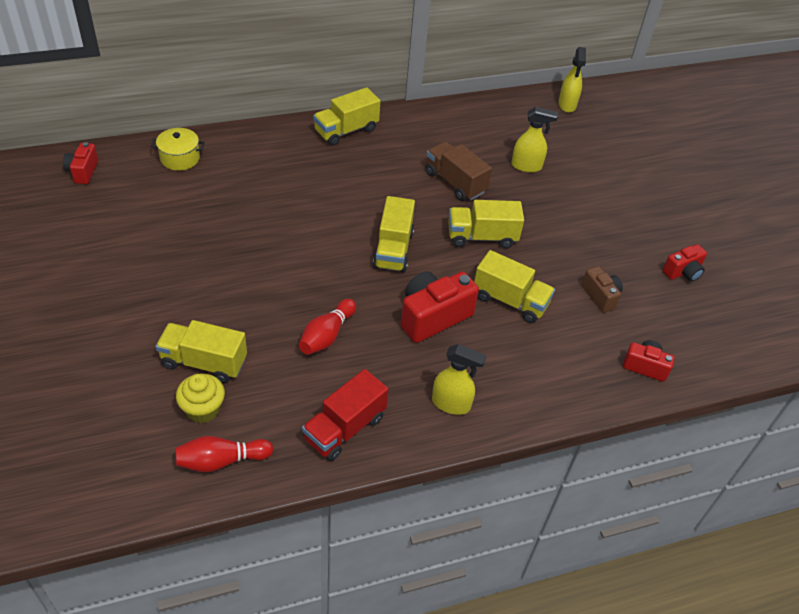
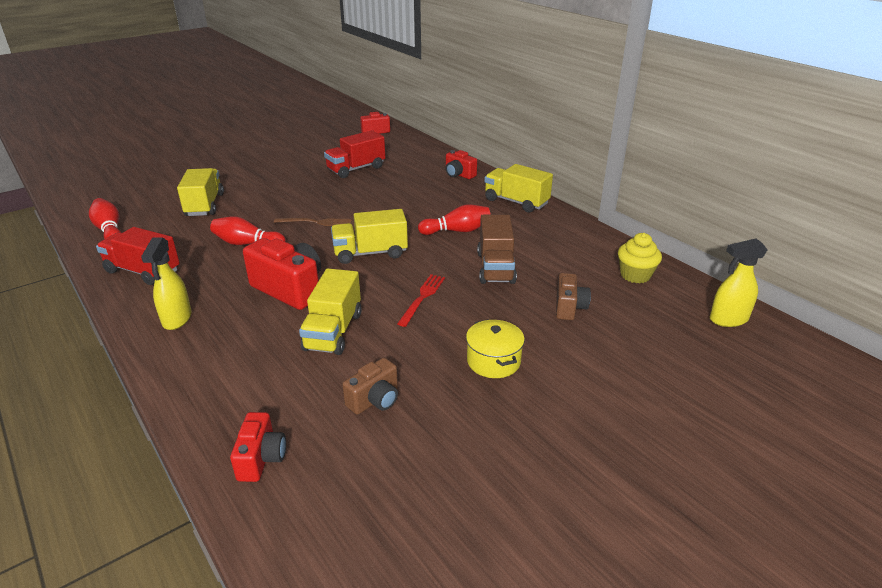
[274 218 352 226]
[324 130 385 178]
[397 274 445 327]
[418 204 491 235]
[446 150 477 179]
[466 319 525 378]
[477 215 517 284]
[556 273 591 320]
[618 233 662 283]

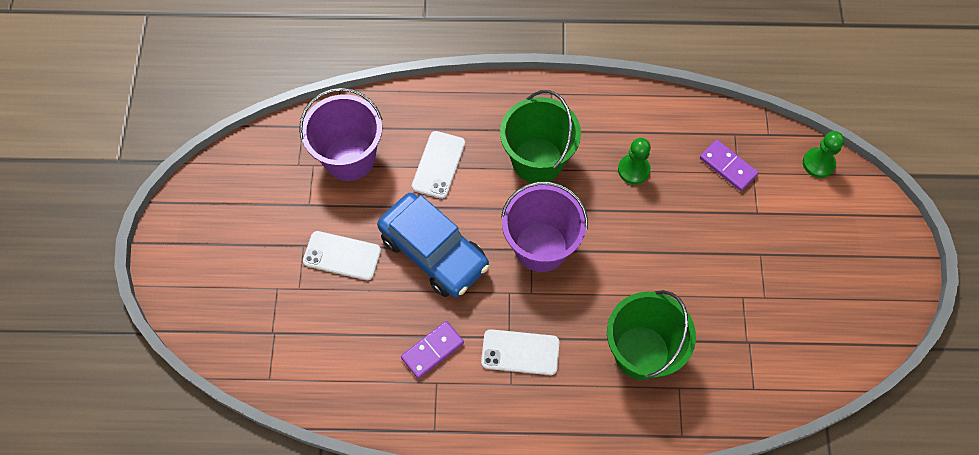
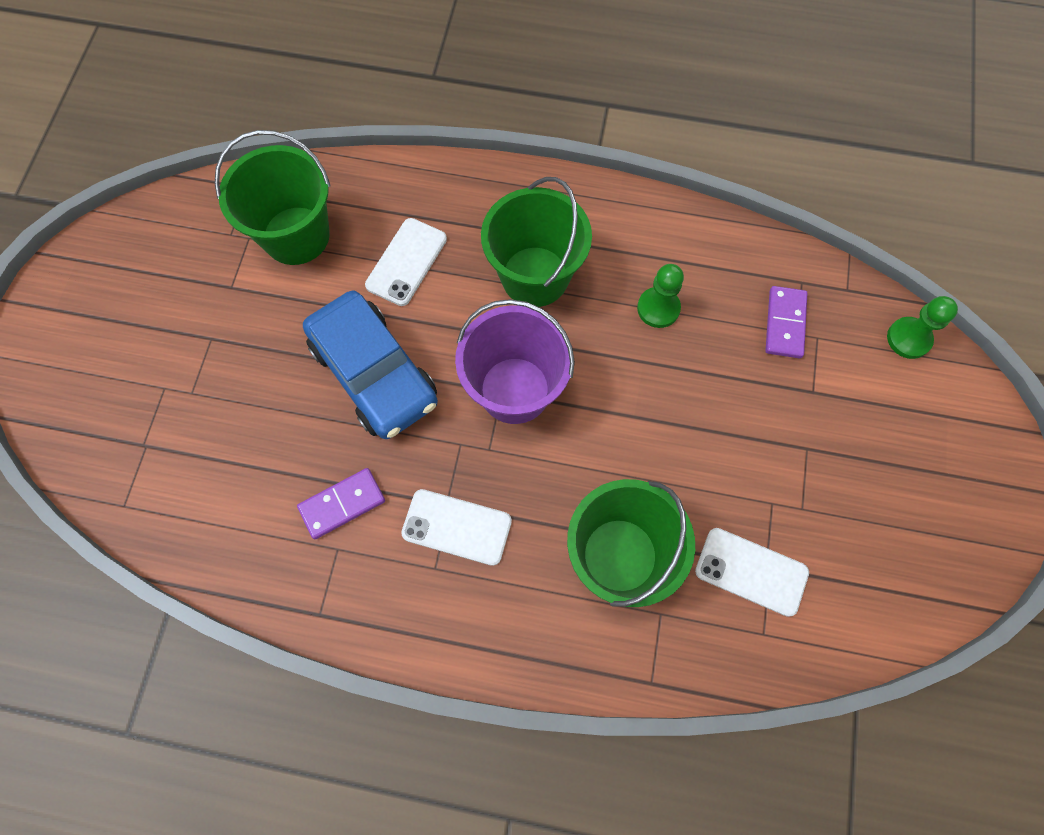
[214 130 331 265]
[695 528 809 617]
[765 286 807 358]

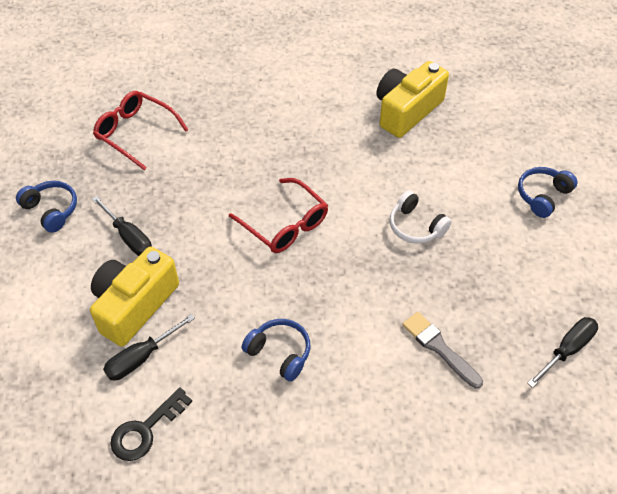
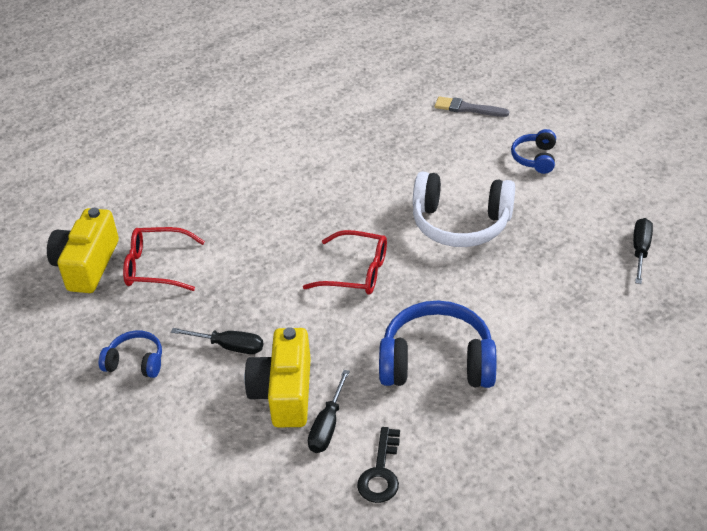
[47 208 119 293]
[379 301 496 388]
[413 172 515 247]
[434 96 509 117]

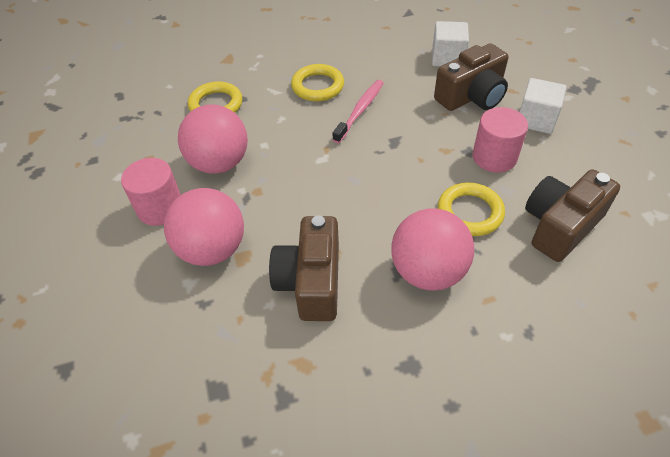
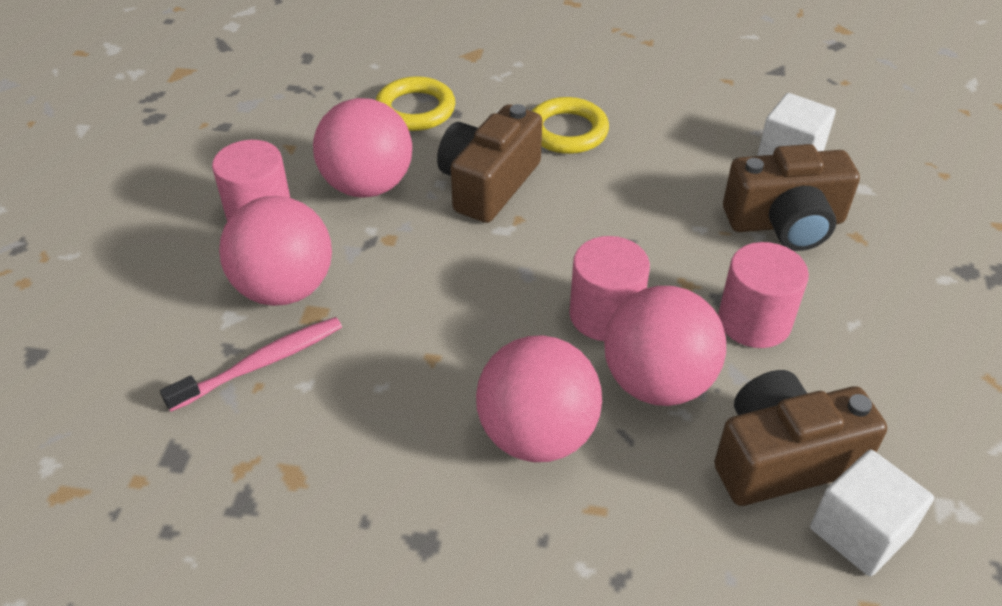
[160 317 342 412]
[437 104 542 223]
[569 236 650 341]
[604 286 726 406]
[810 450 934 576]

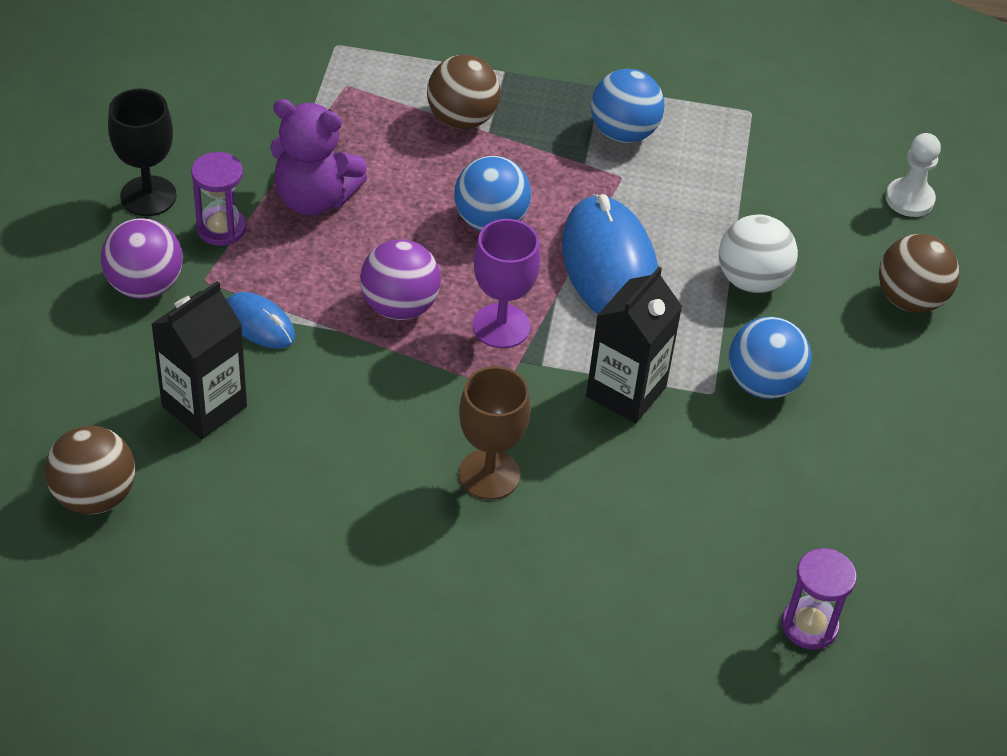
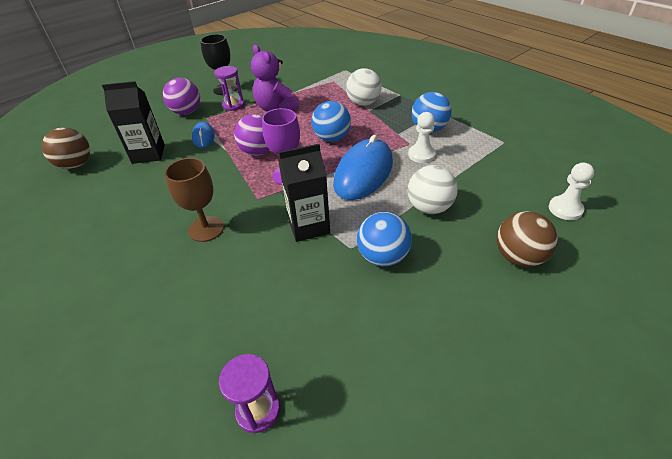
[346 68 382 106]
[408 112 436 163]

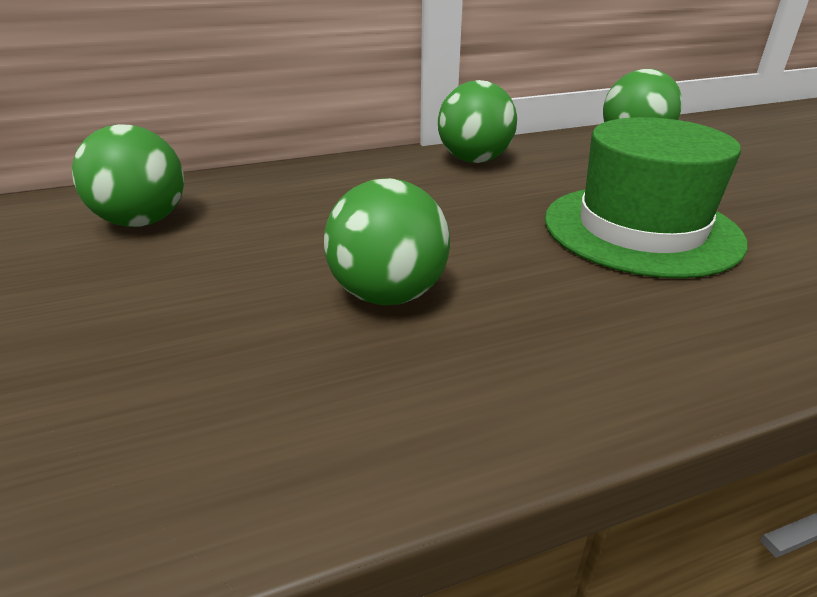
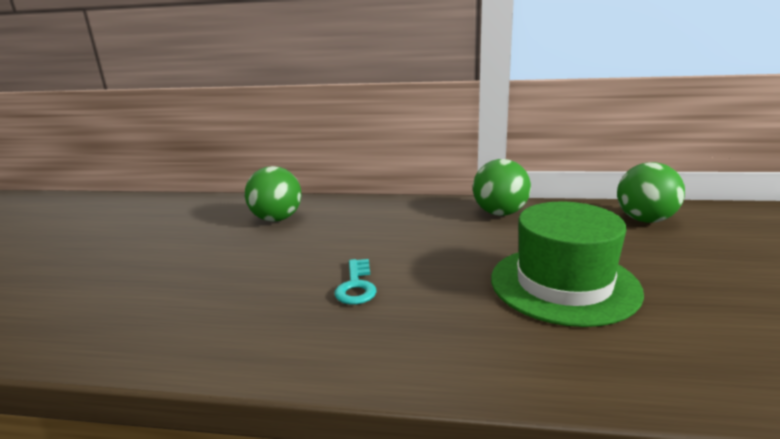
[335 259 377 304]

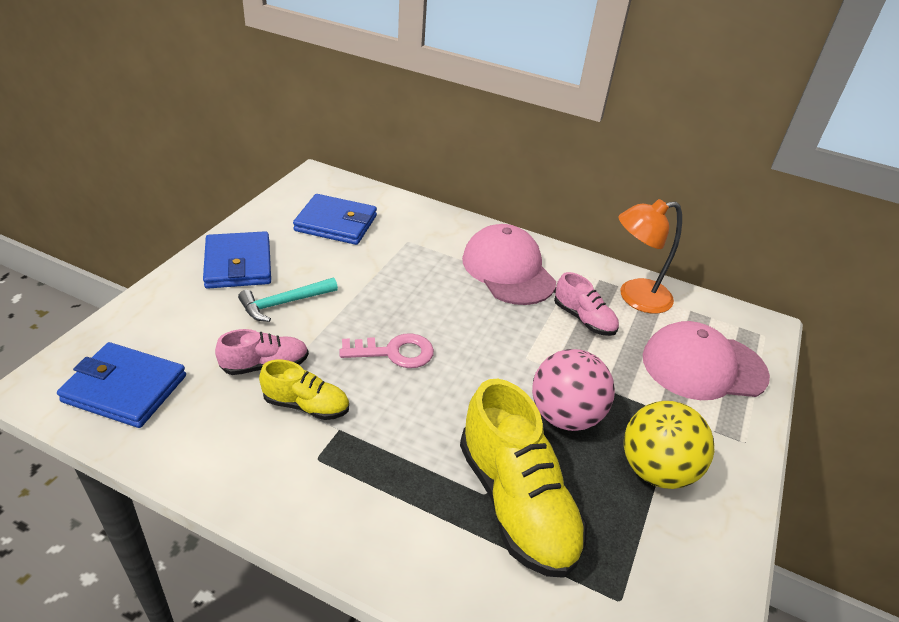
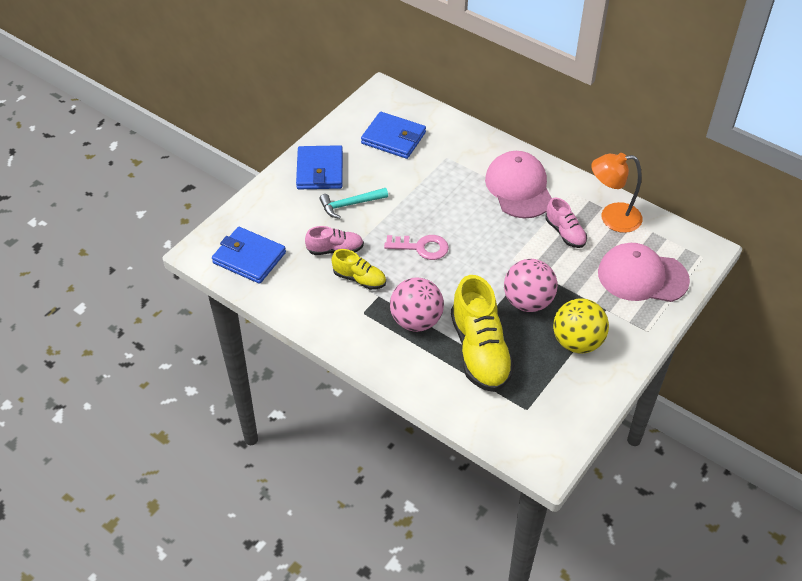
[390 277 444 332]

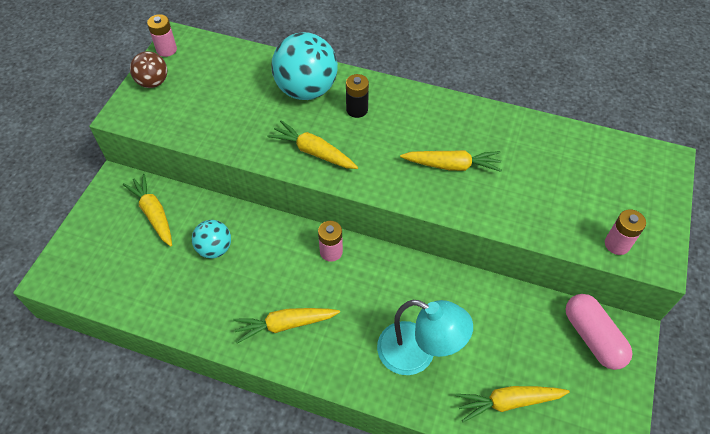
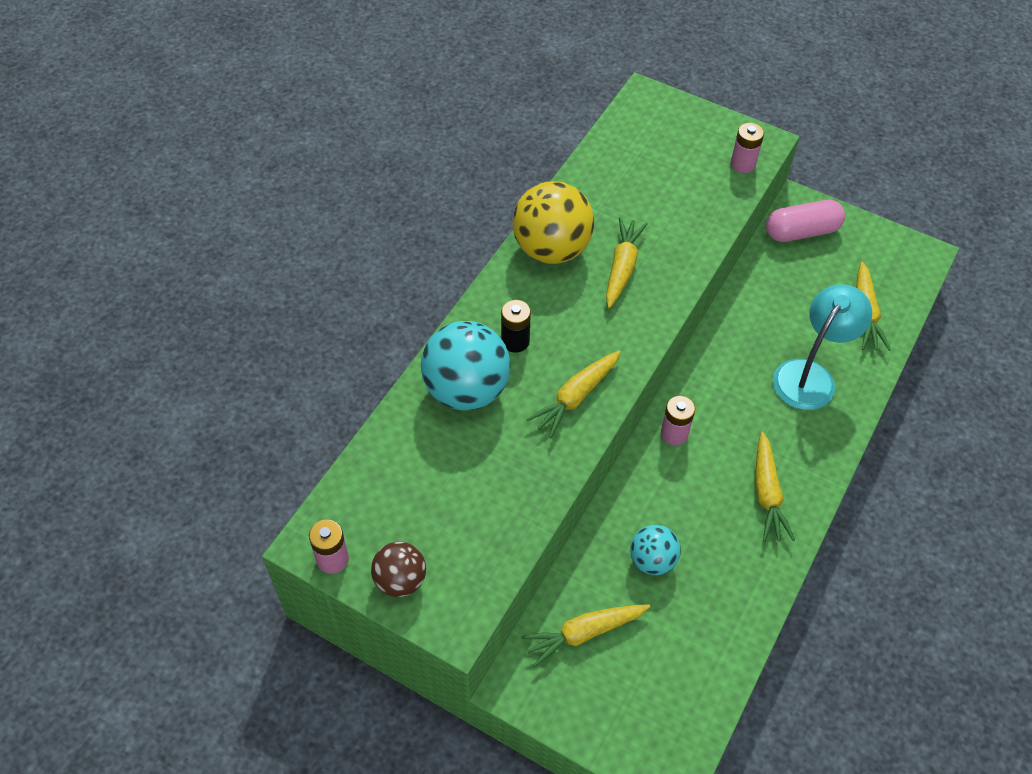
[512 181 594 264]

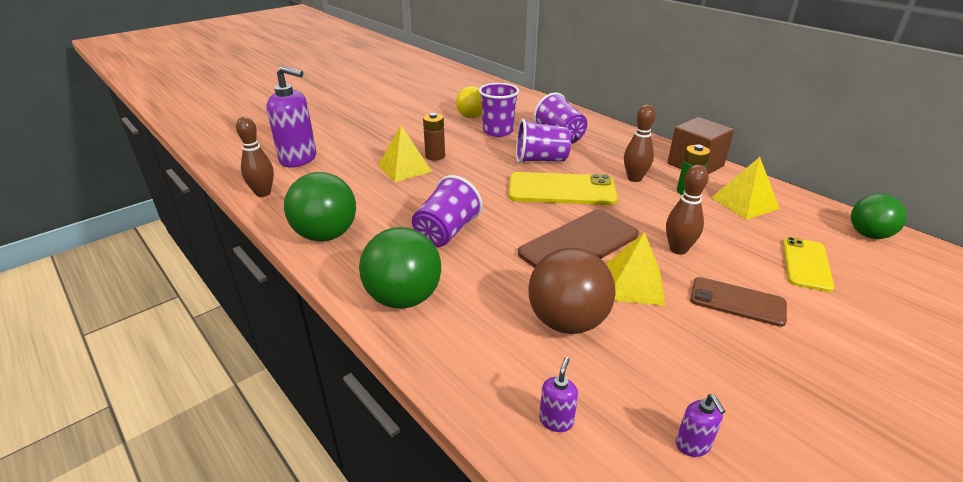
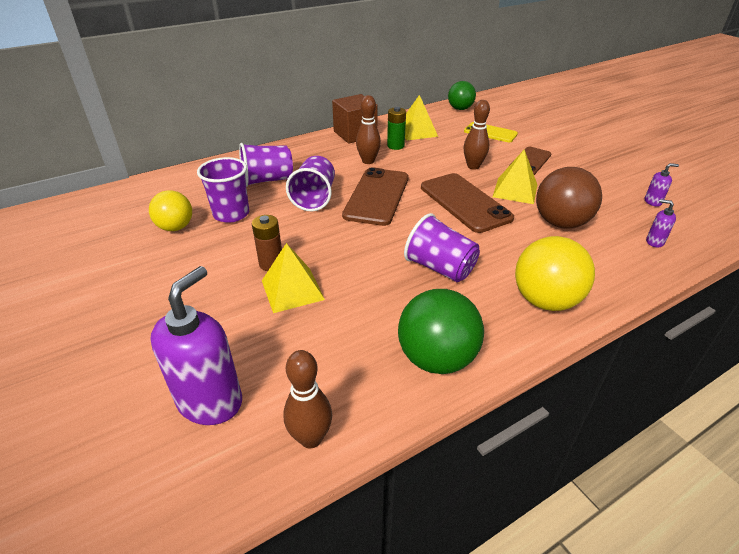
[342 167 408 226]
[515 236 595 311]

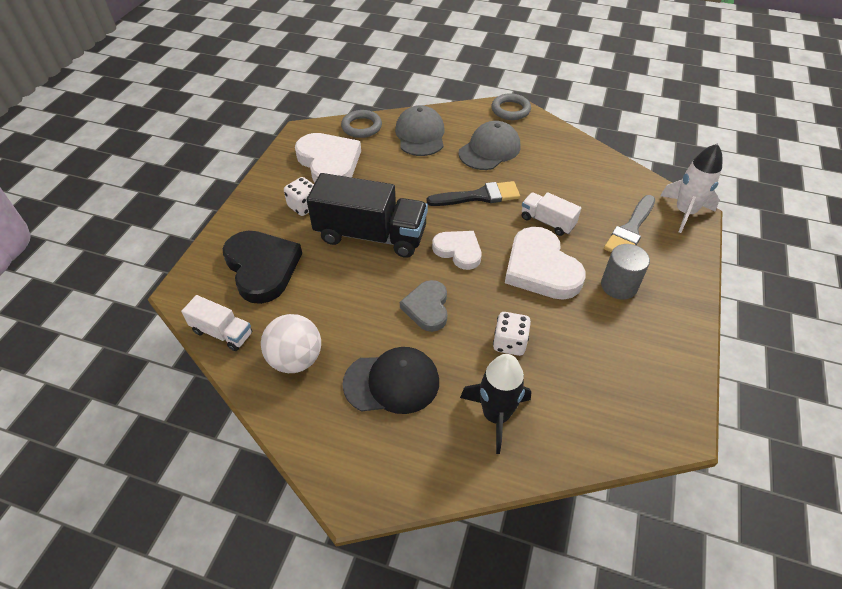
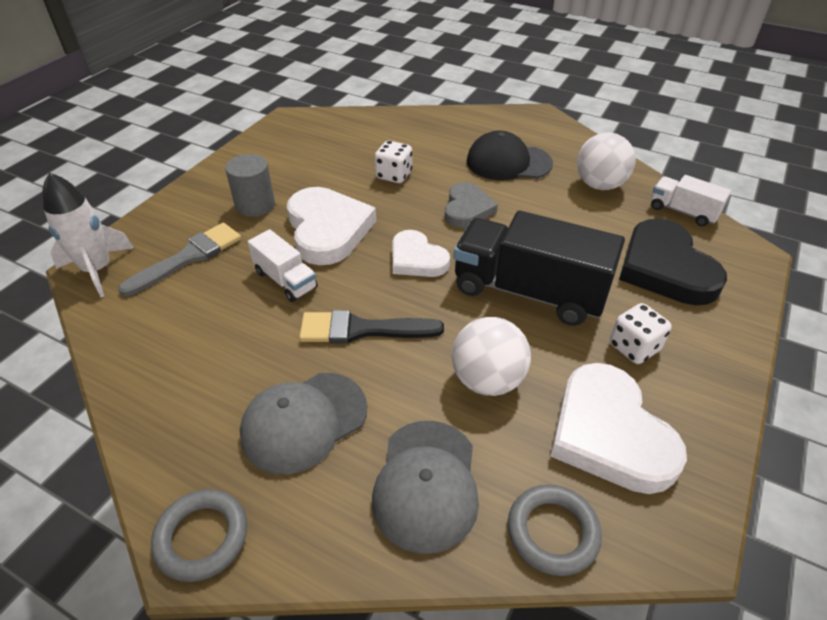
[452 317 531 396]
[460 354 531 454] (first image)

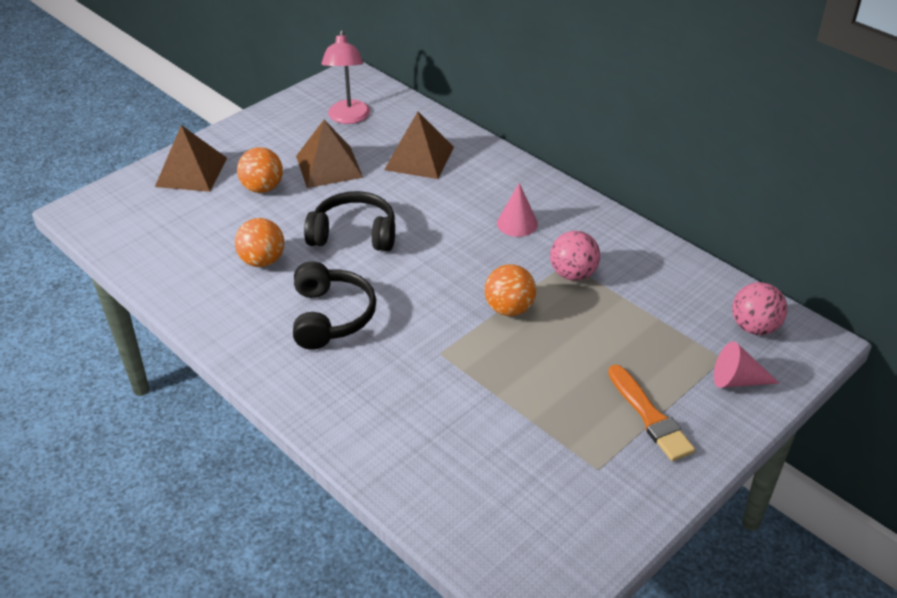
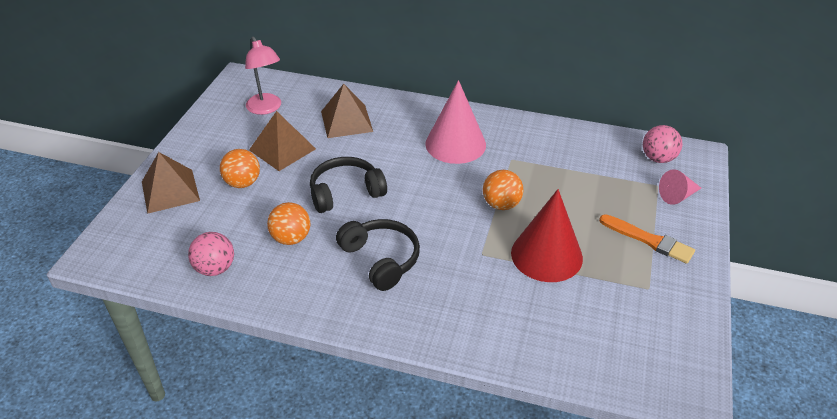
[188 232 234 276]
[425 80 486 164]
[511 189 583 282]

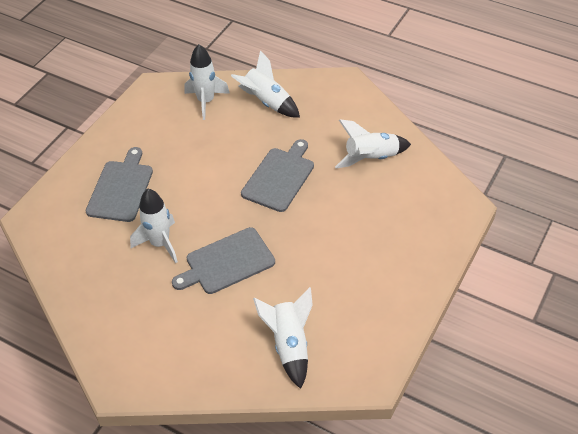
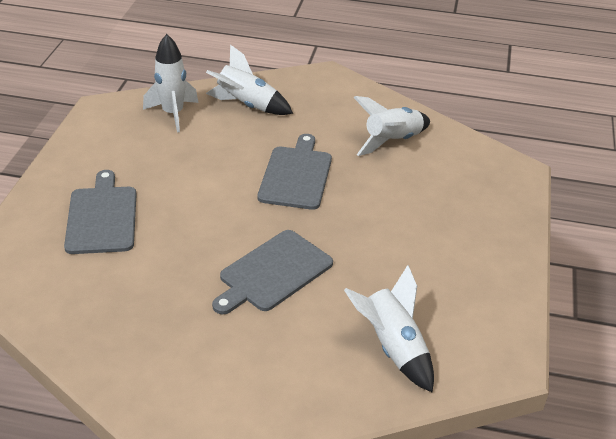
[130 189 178 263] (first image)

